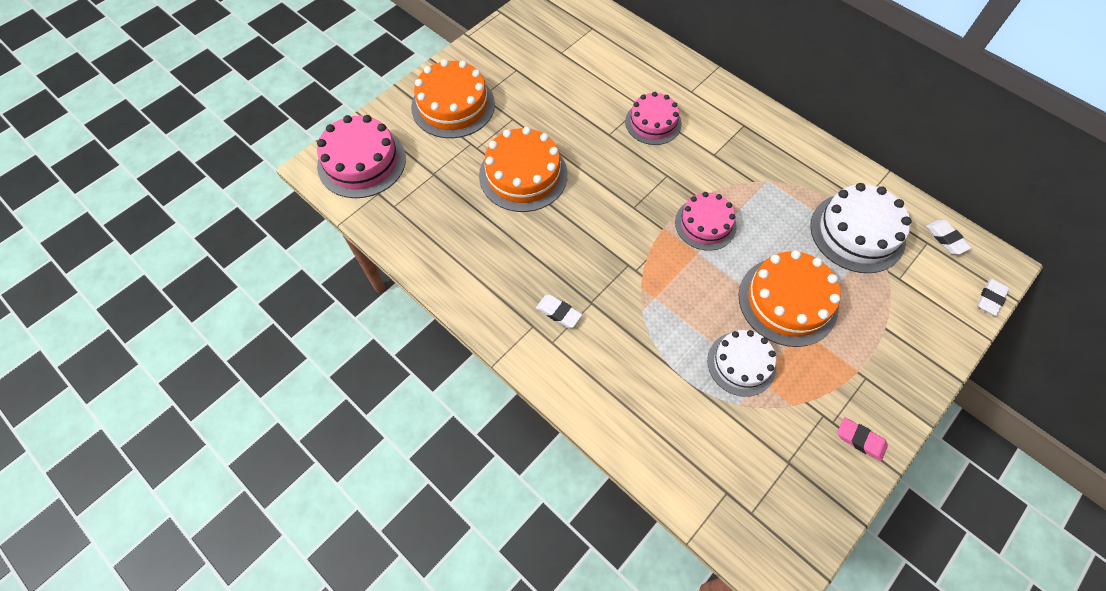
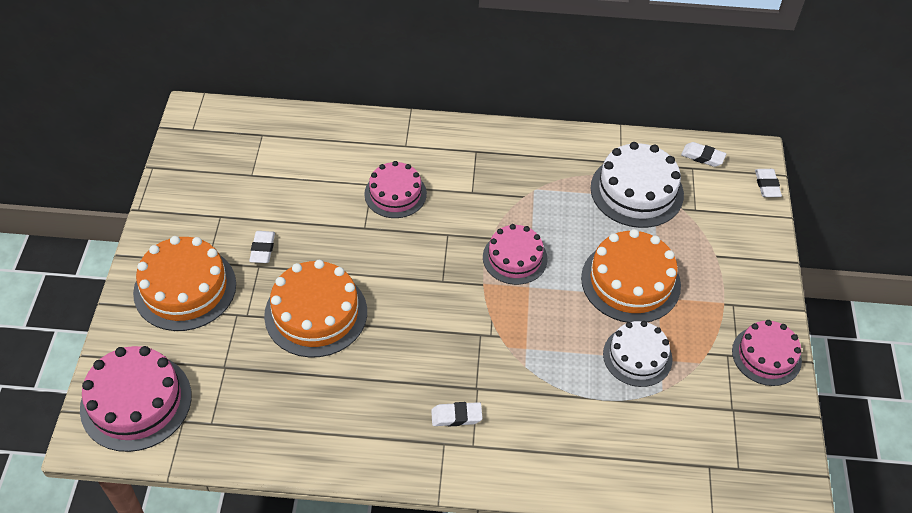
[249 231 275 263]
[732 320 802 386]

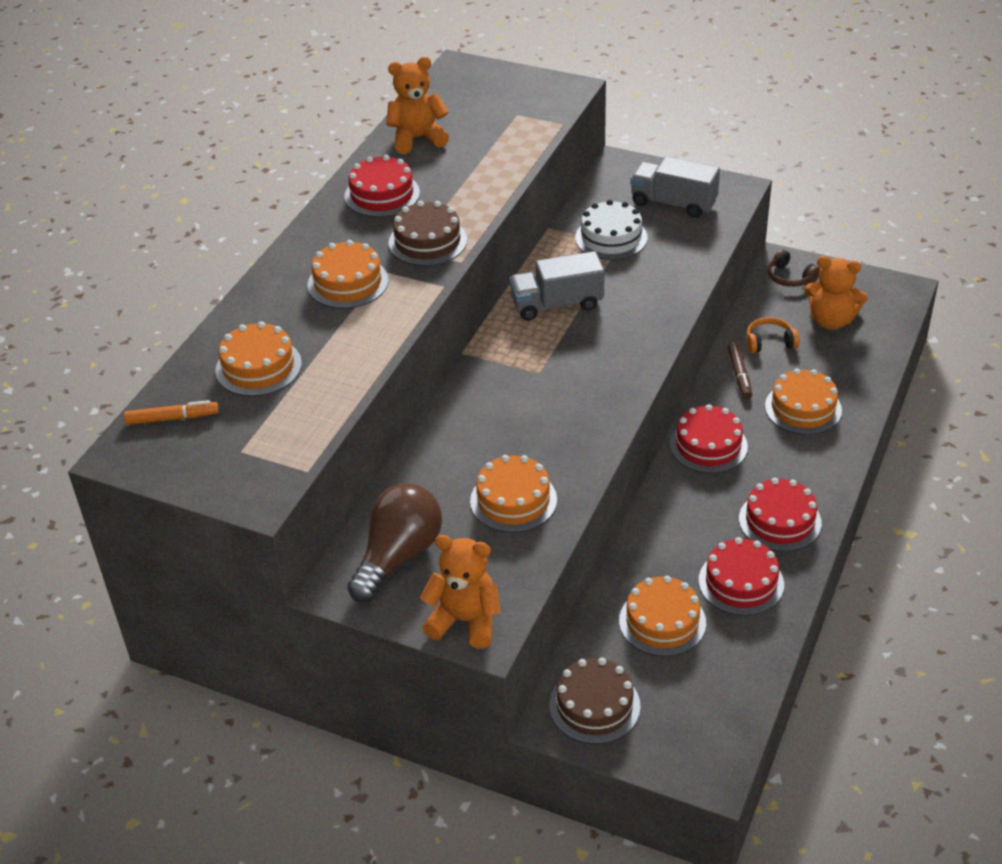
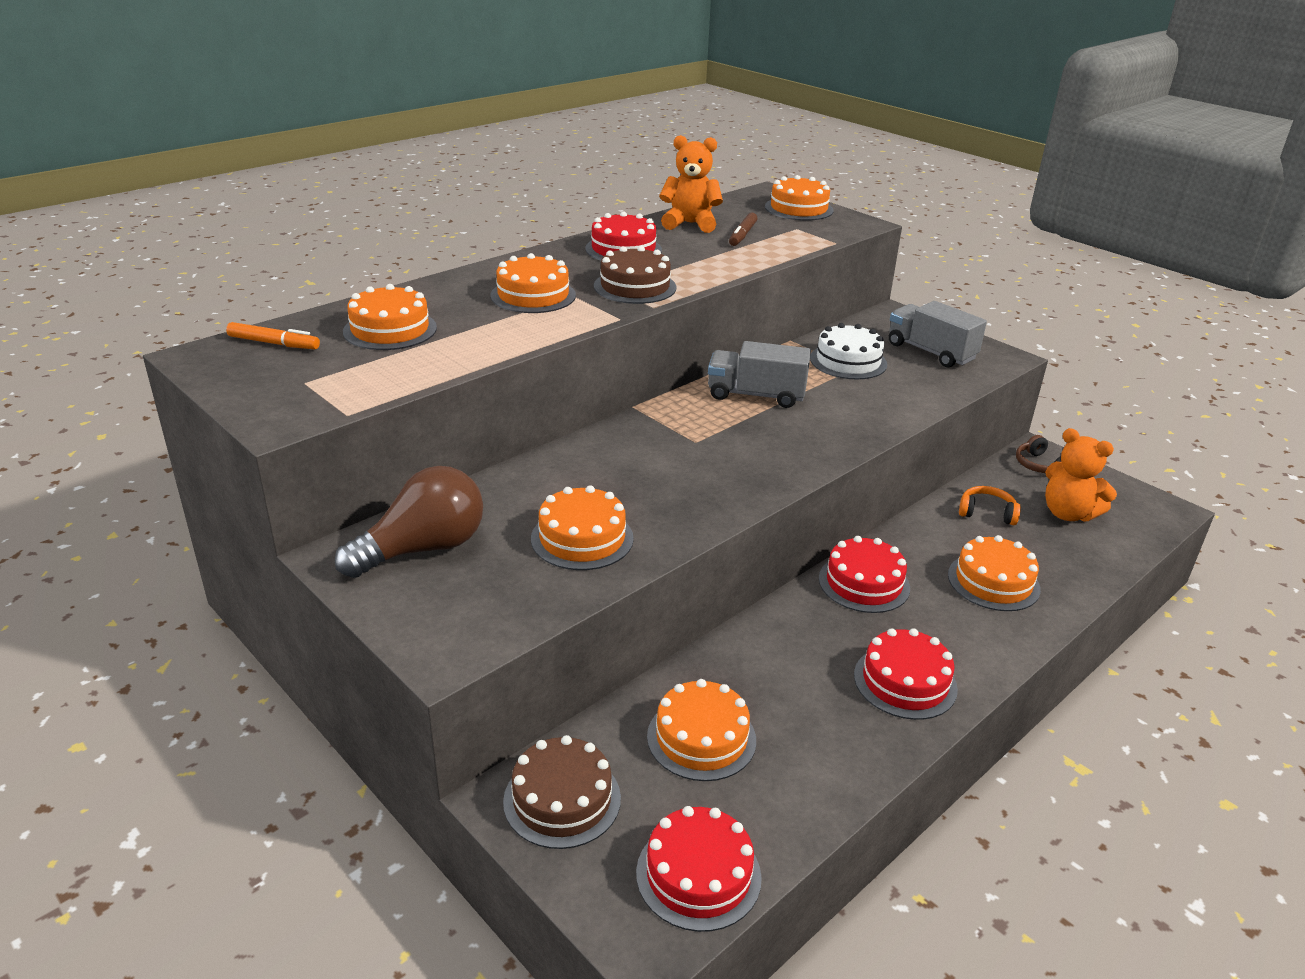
[636 806 762 932]
[729 212 757 246]
[765 175 834 221]
[420 535 501 649] (first image)

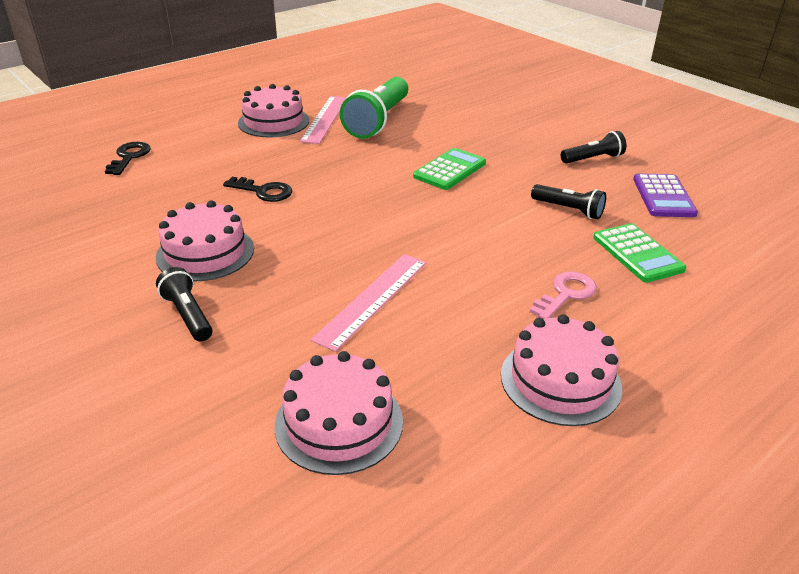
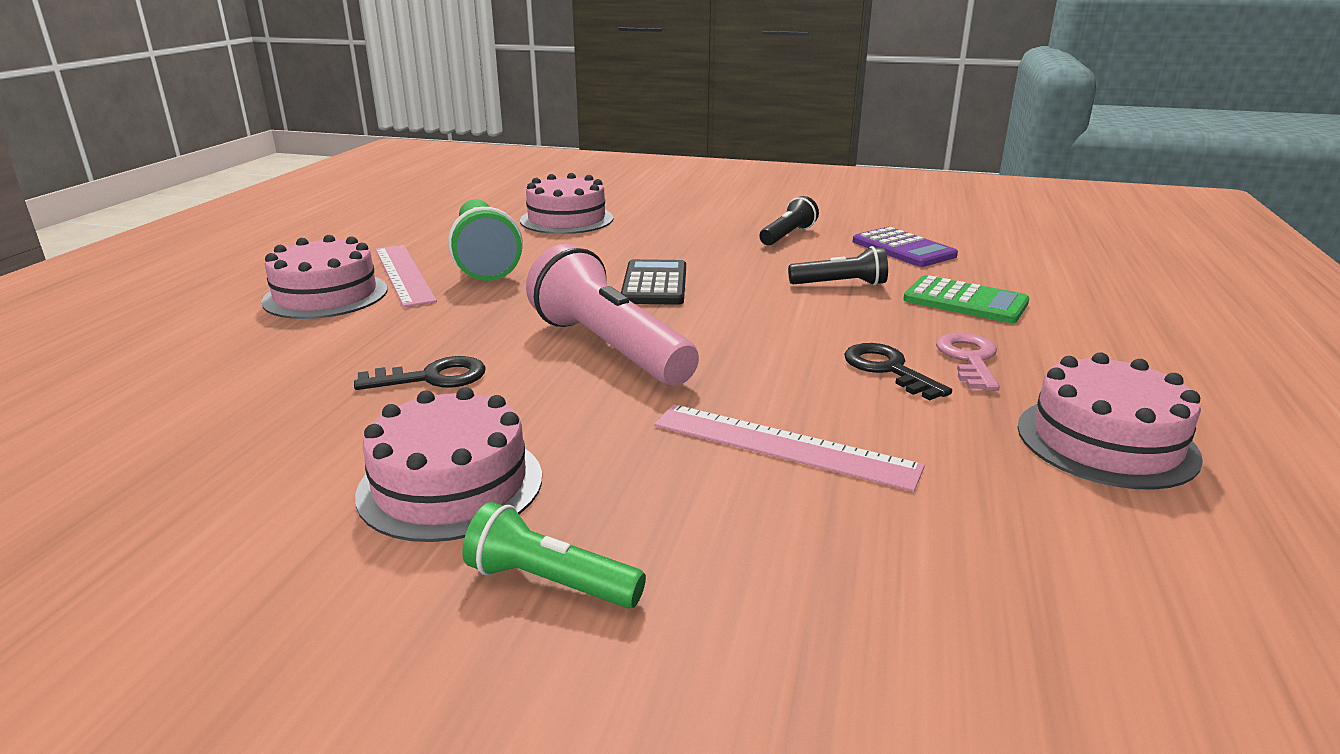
[462 502 646 608]
[520 173 613 234]
[526 244 699 386]
[621 259 686 305]
[654 405 925 492]
[844 343 952 400]

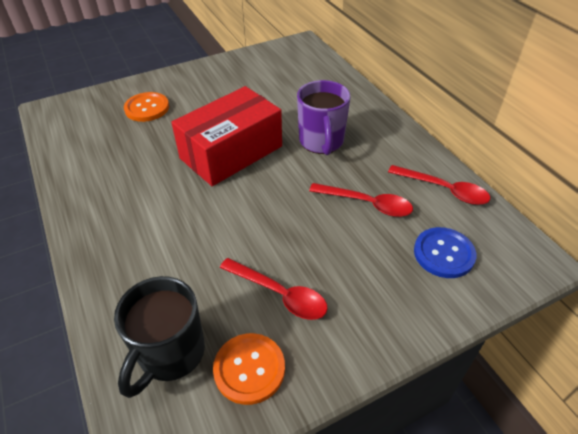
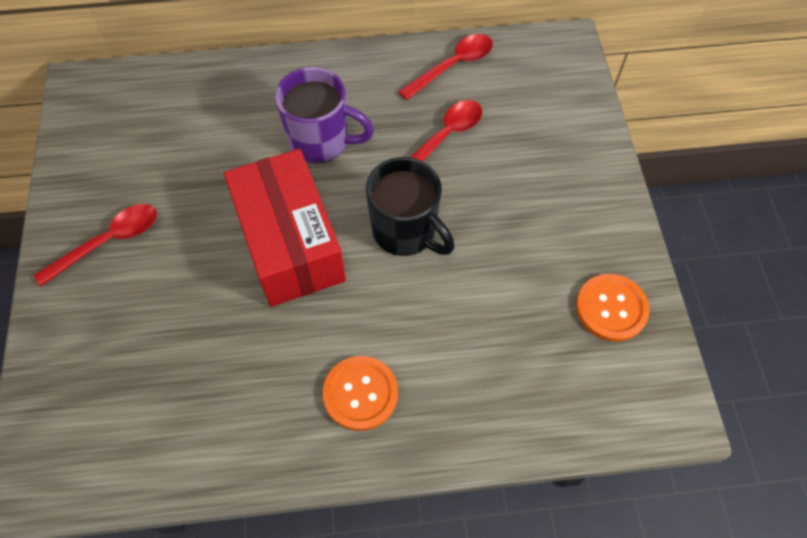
[34 204 157 286]
[323 356 398 431]
[366 157 455 256]
[414 227 476 278] (first image)

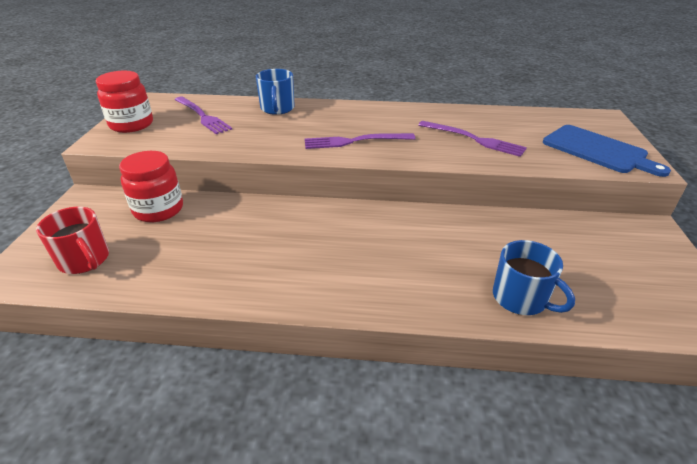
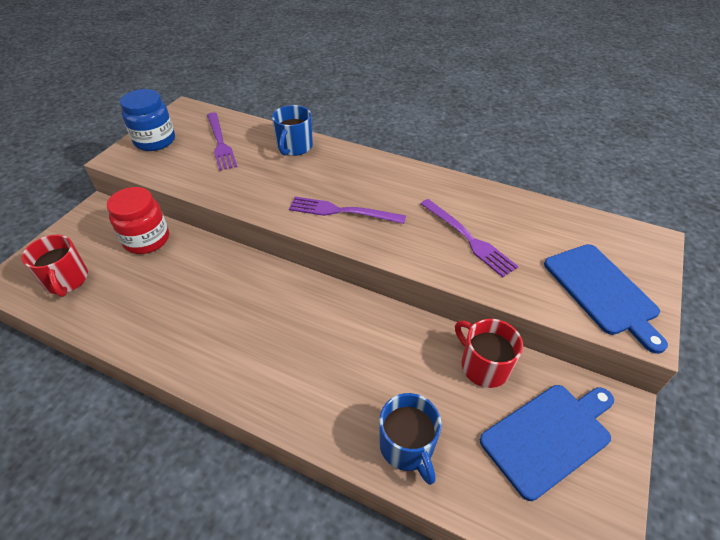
[120 89 175 151]
[455 319 523 388]
[480 385 614 501]

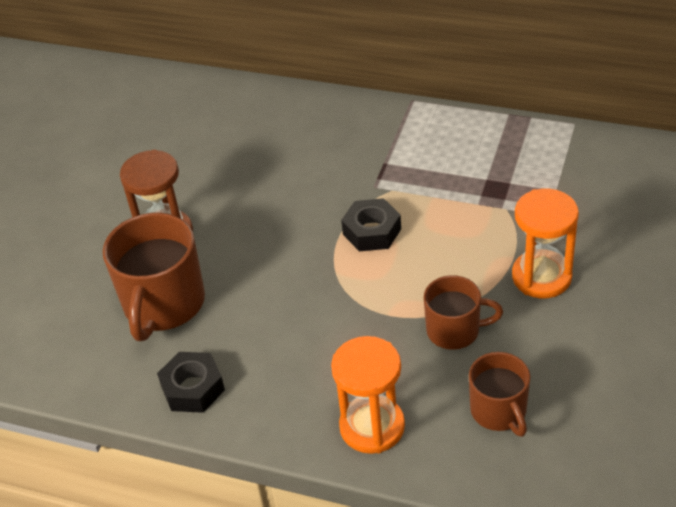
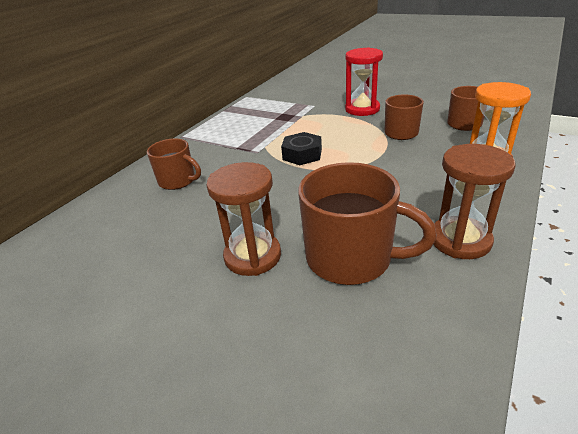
[147 139 201 190]
[345 47 383 116]
[434 144 516 259]

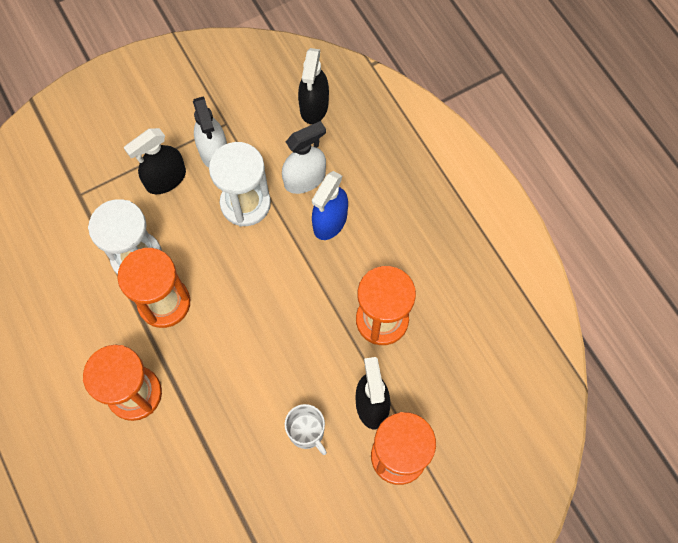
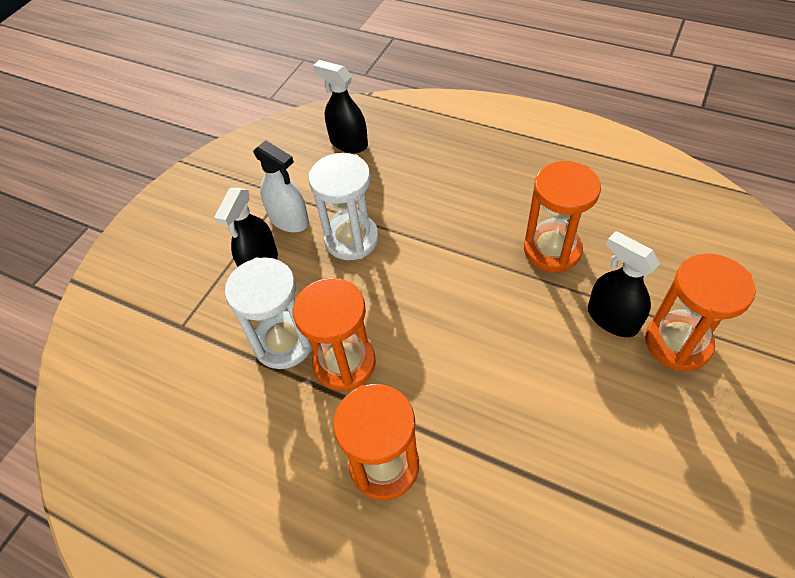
[313 60 368 153]
[282 121 326 194] (first image)
[285 404 327 455] (first image)
[312 171 348 240] (first image)

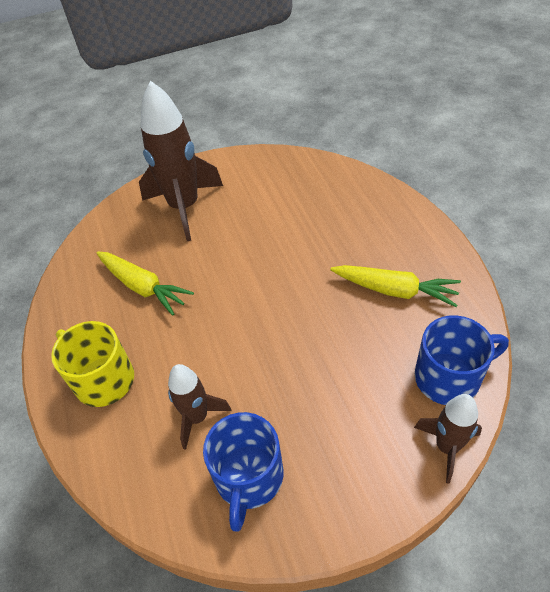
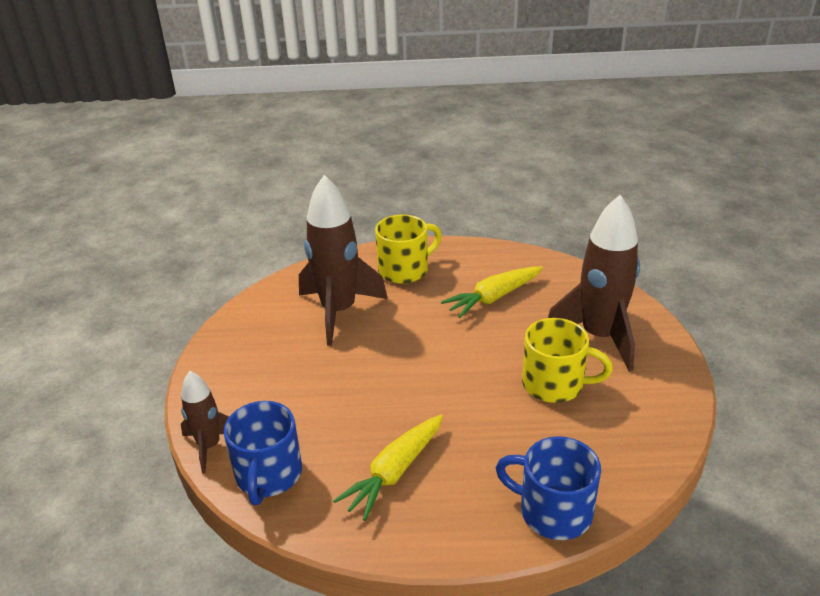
[299 175 388 346]
[496 436 601 540]
[522 318 613 403]

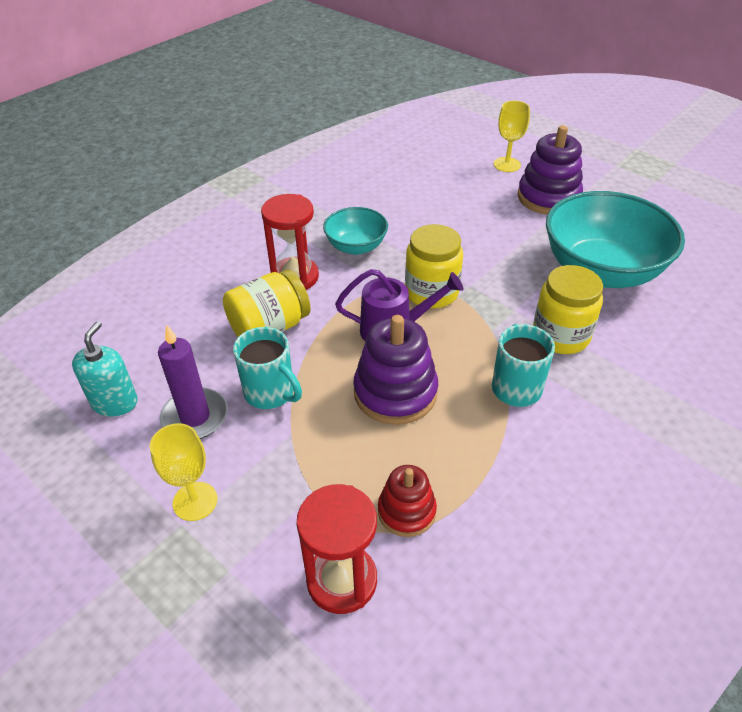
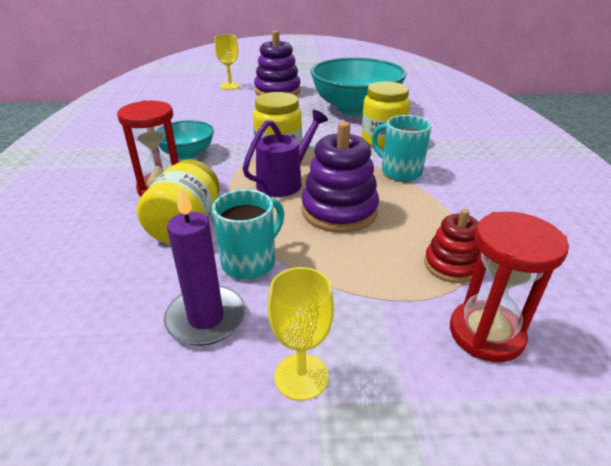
[212 189 284 280]
[72 321 138 417] (first image)

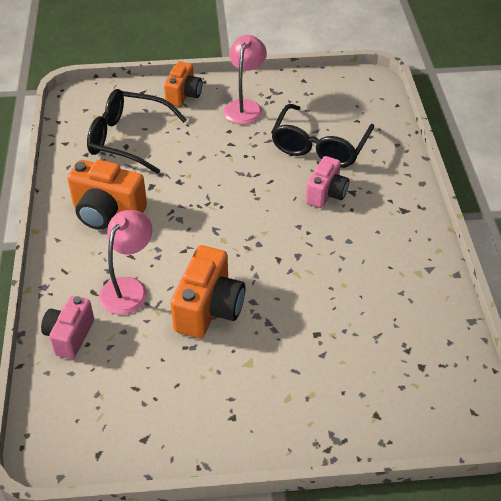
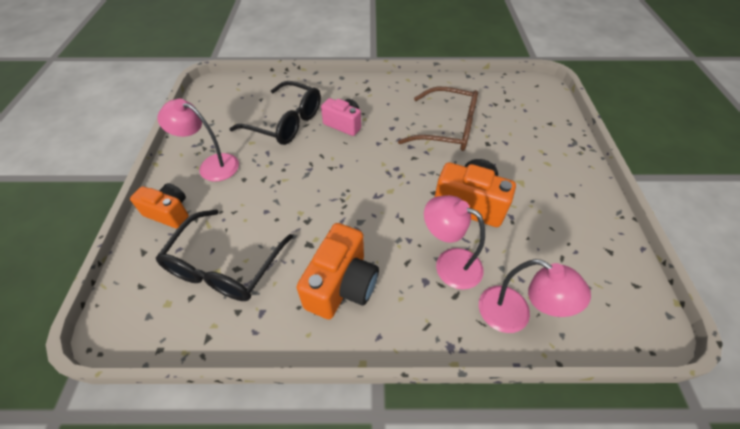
[398 87 478 151]
[479 259 591 333]

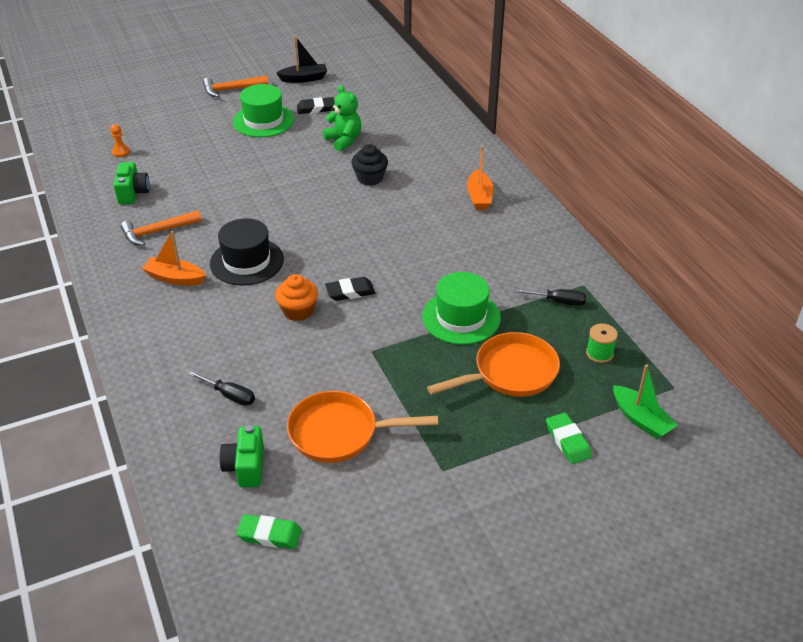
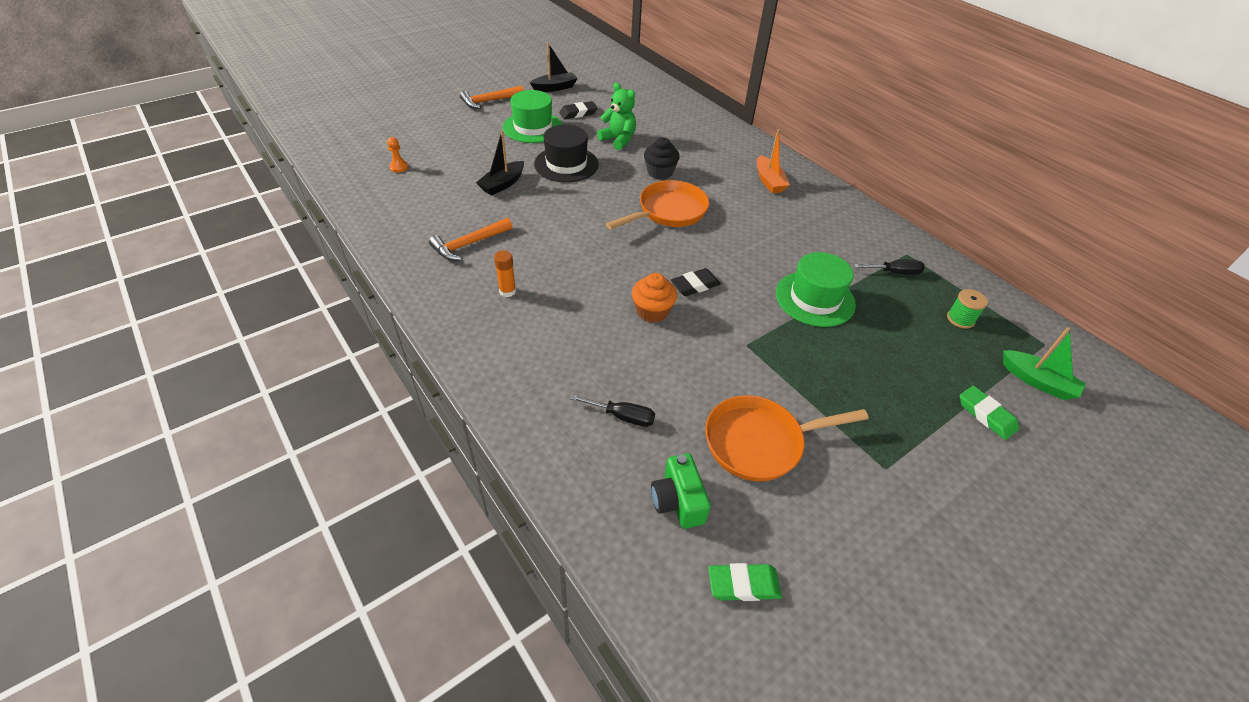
[476 131 524 195]
[494 250 516 297]
[534 125 599 182]
[606 180 709 230]
[113 162 150 204] (first image)

